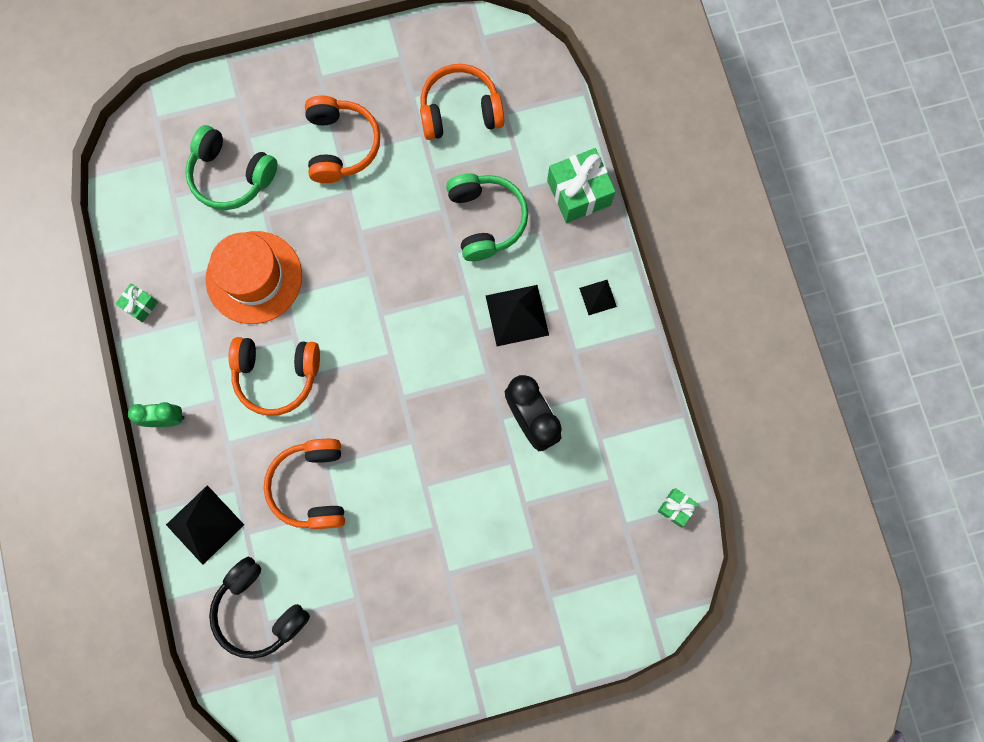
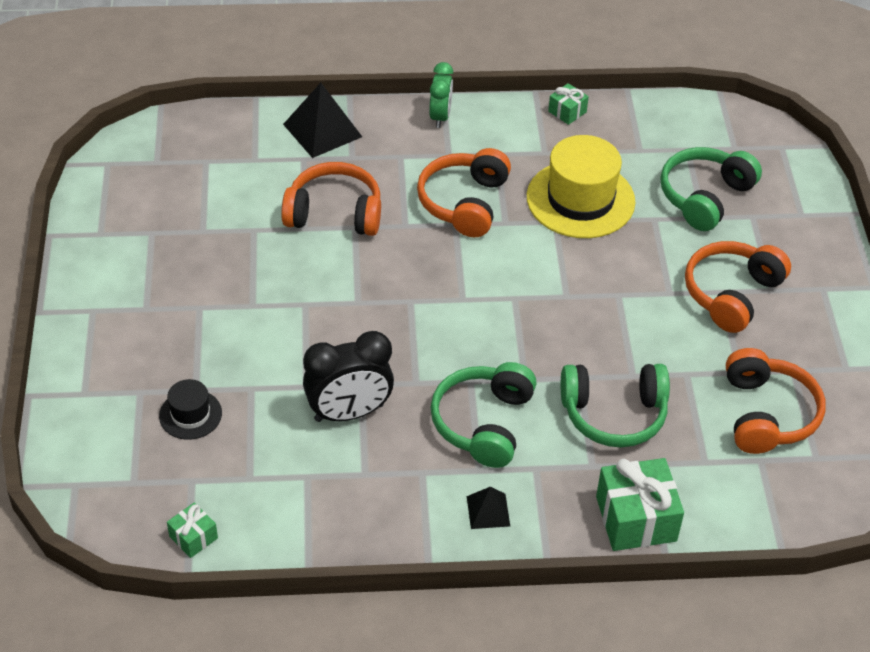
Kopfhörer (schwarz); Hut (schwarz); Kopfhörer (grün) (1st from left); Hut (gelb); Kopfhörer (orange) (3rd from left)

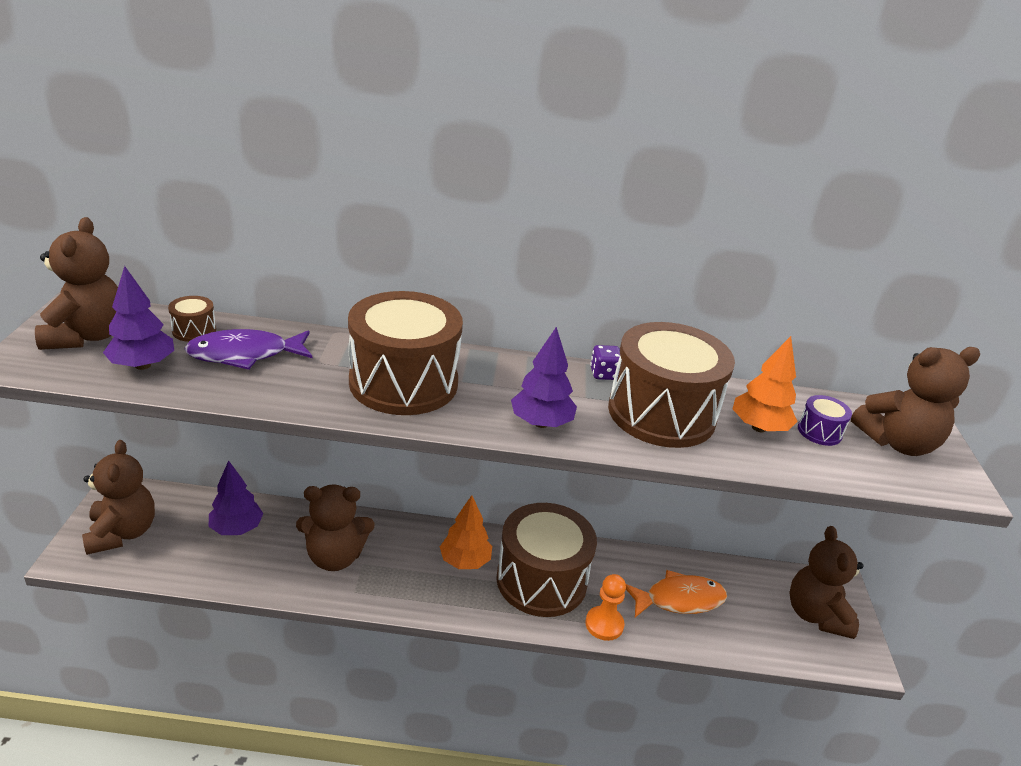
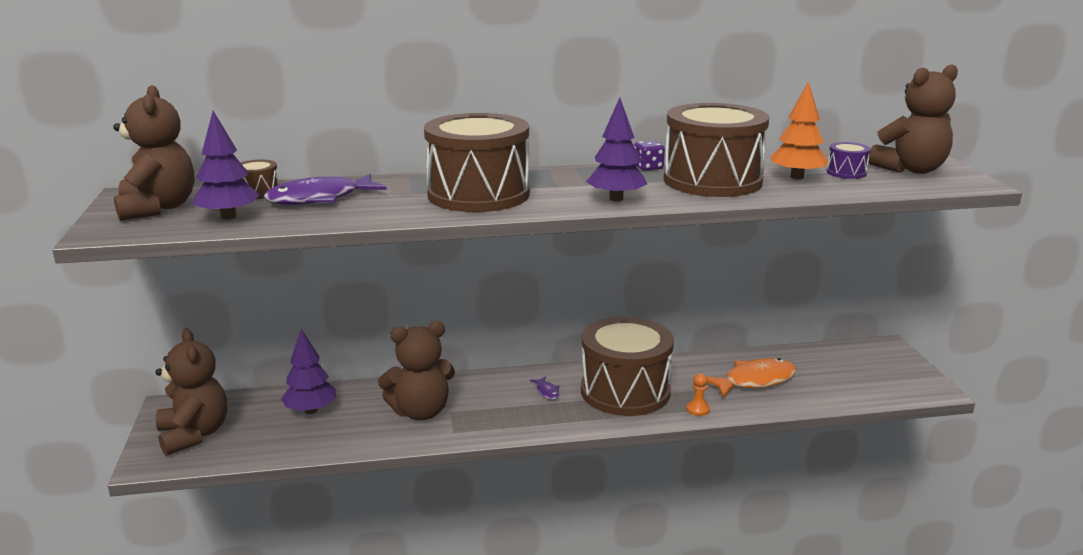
Teddybär (braun) (4th from left in the first image); Fisch (lila) (2nd from left); Bauer (orange)

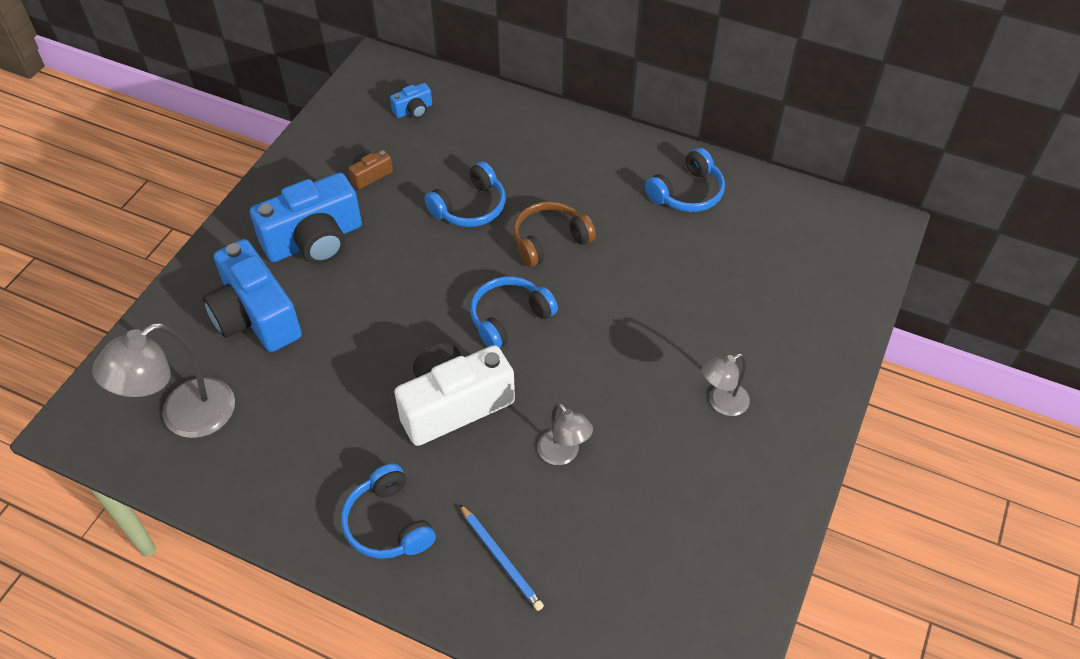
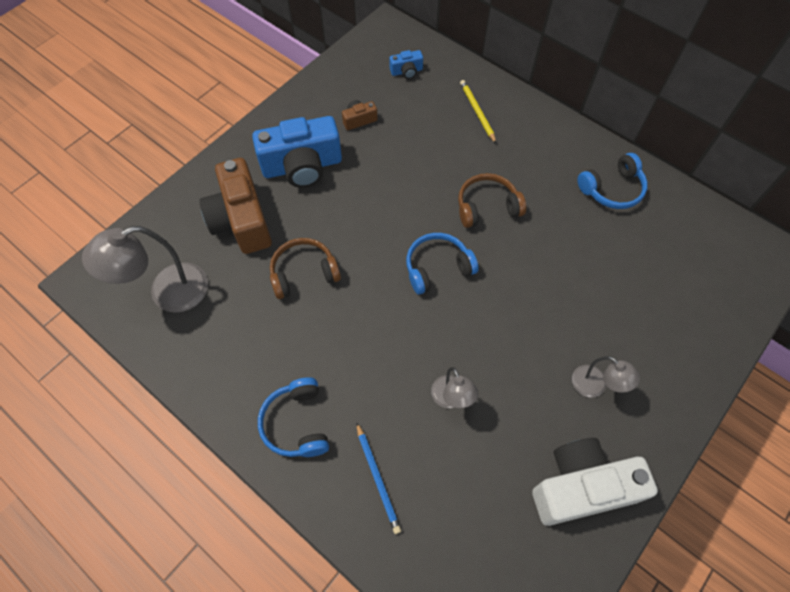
Kopfhörer (blau) (2nd from left in the first image); Kopfhörer (braun) (1st from left); Bleistift (gelb); Kamera (weiß); Kamera (braun) (1st from left); Lampe (grau) (3rd from left)

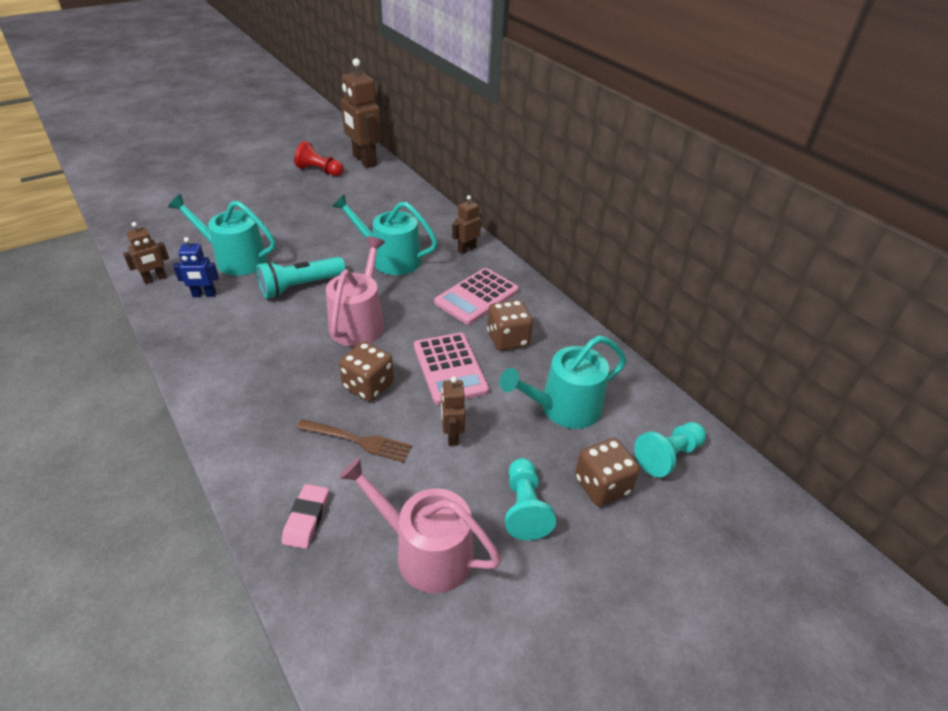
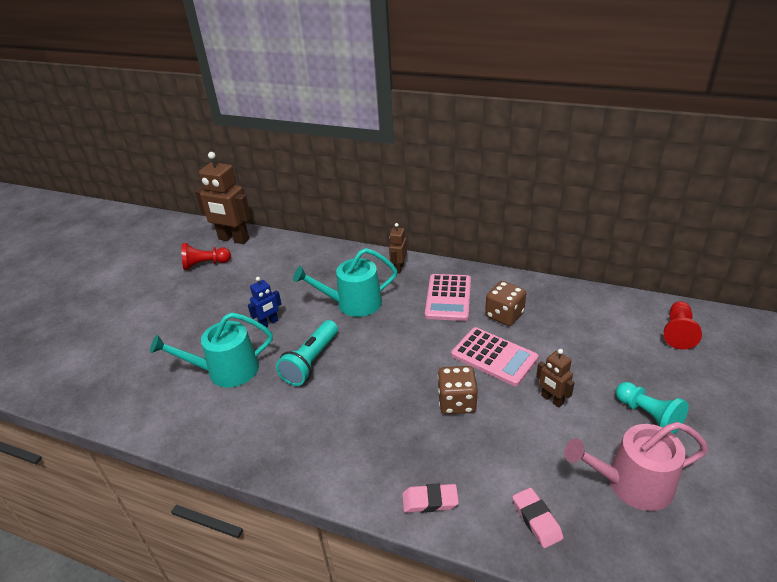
Roboter (braun) (1st from left in the first image); Gabel (braun); Gießkanne (rosa) (1st from left in the first image); Gießkanne (türkis) (3rd from left in the first image); Spielwürfel (braun) (3rd from left in the first image); Radiergummi (rosa) (1st from left); Roboter (blau); Bauer (rot) (2nd from left)

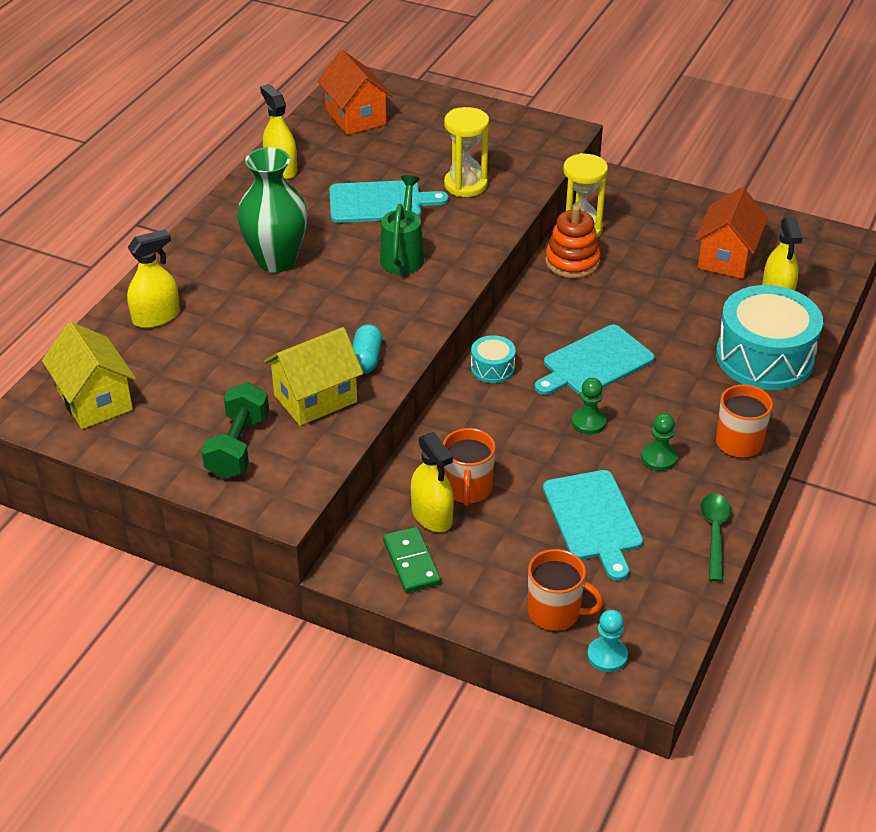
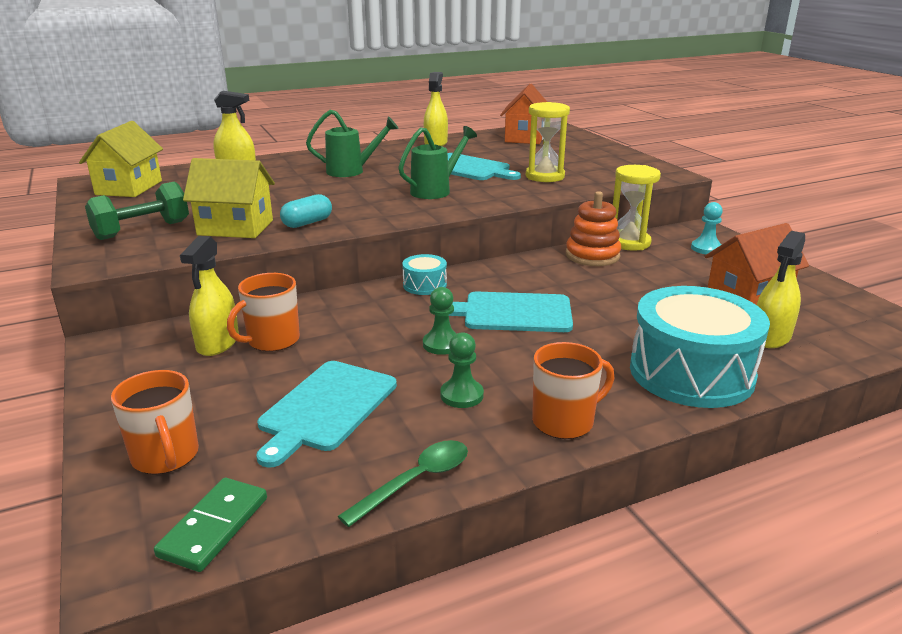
Dominostein (grün); Bauer (türkis); Gießkanne (grün) (1st from left)

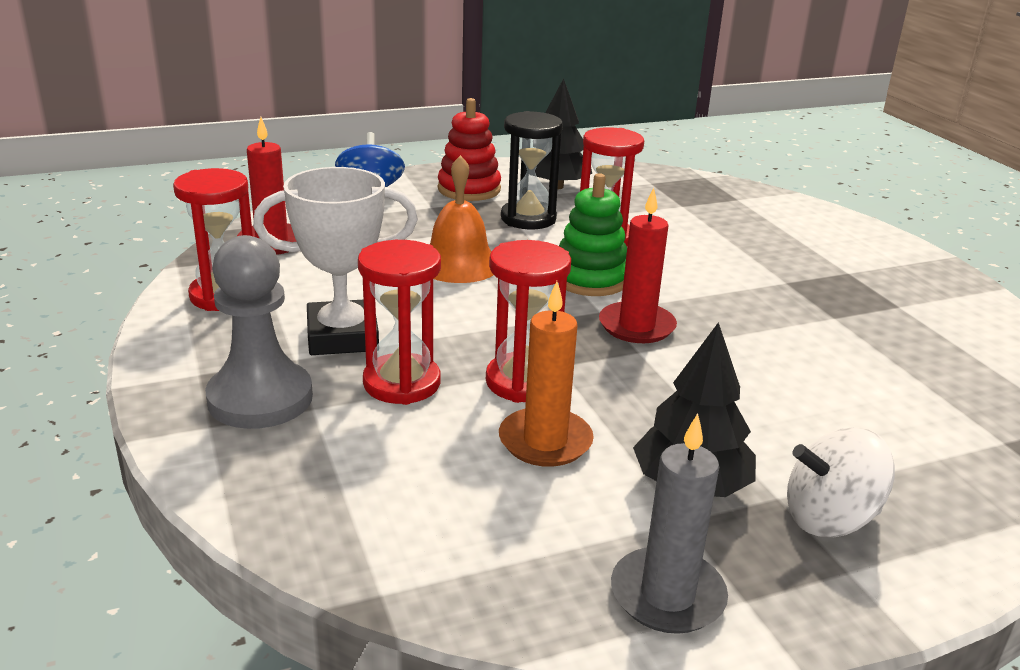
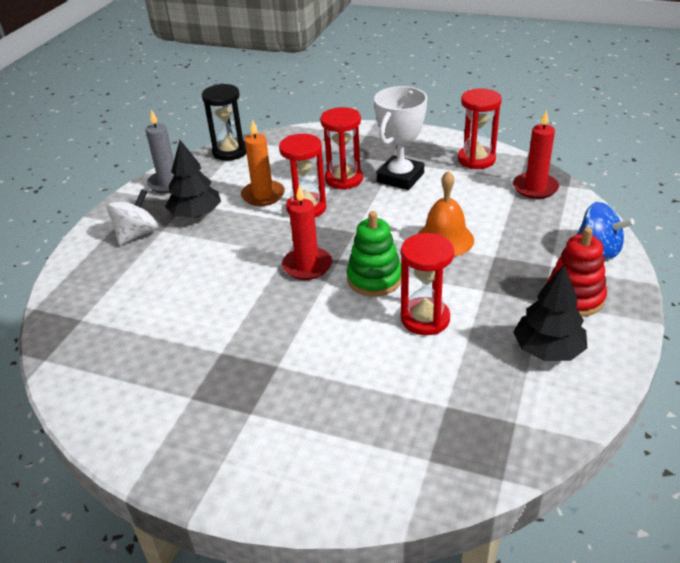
Bauer (grau); Sanduhr (schwarz)

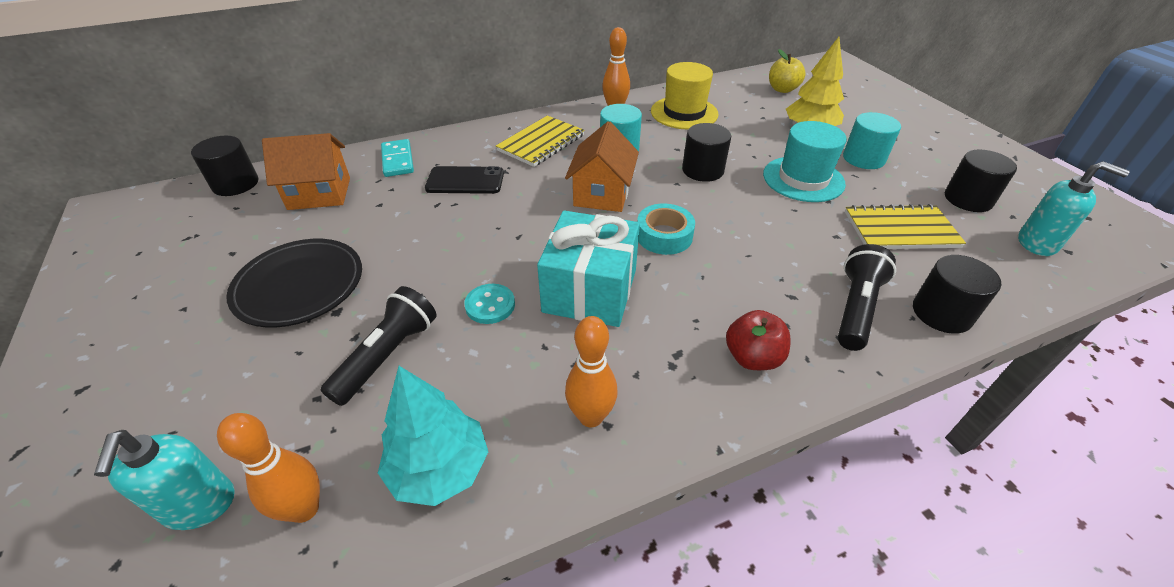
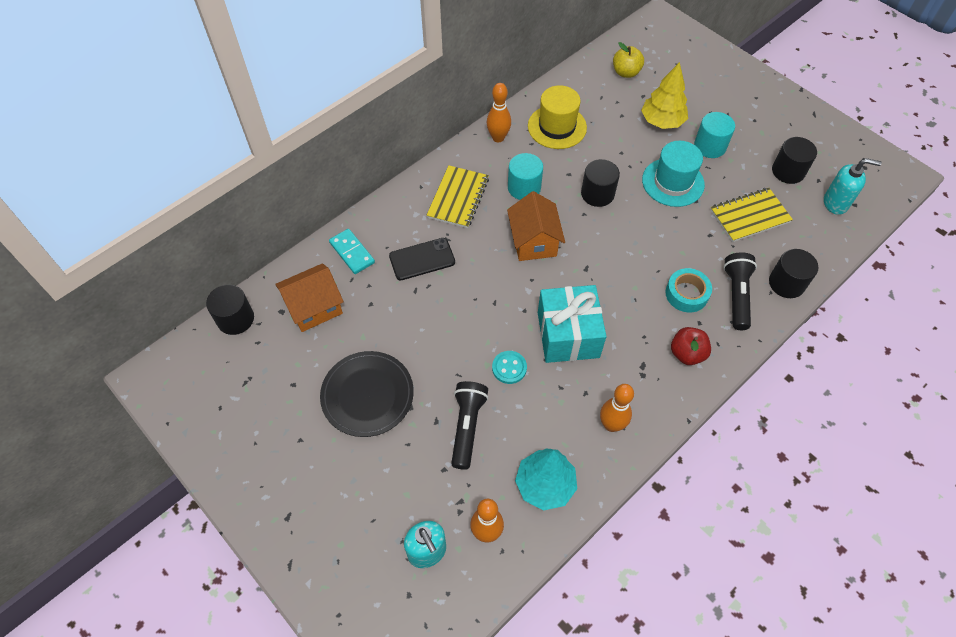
Klebeband (türkis)

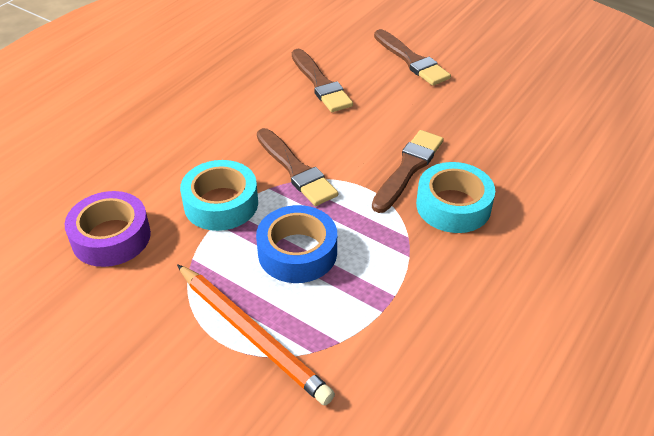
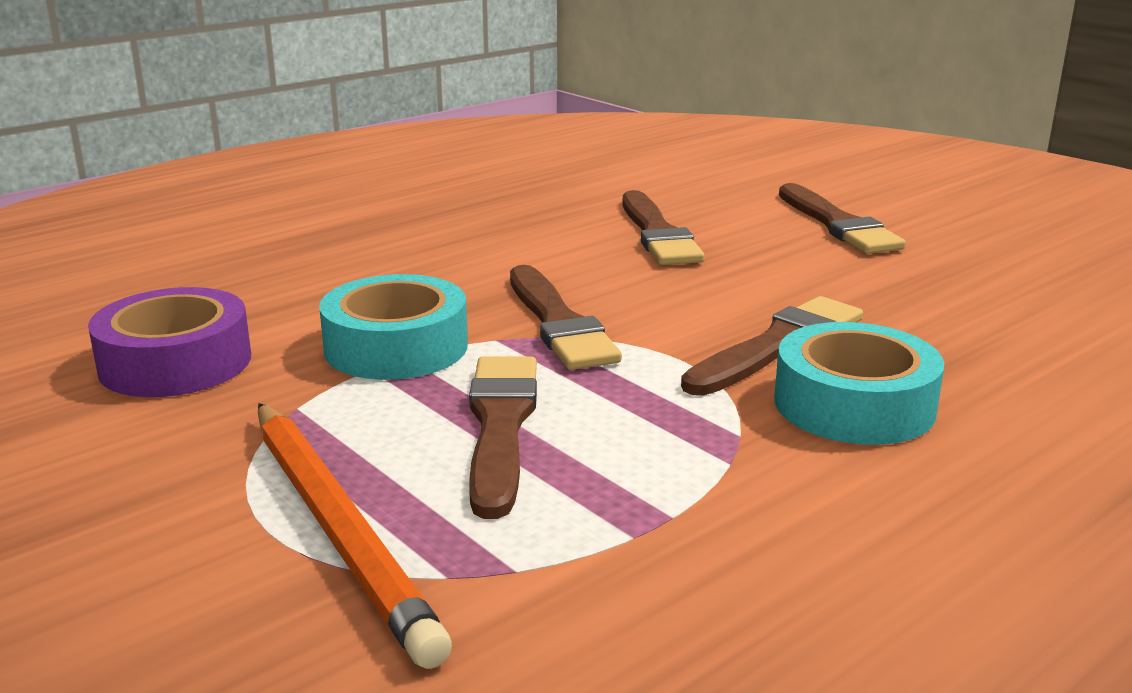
Pinsel (braun) (1st from left)

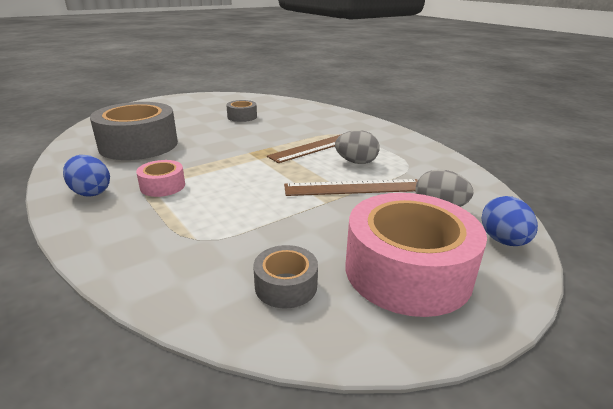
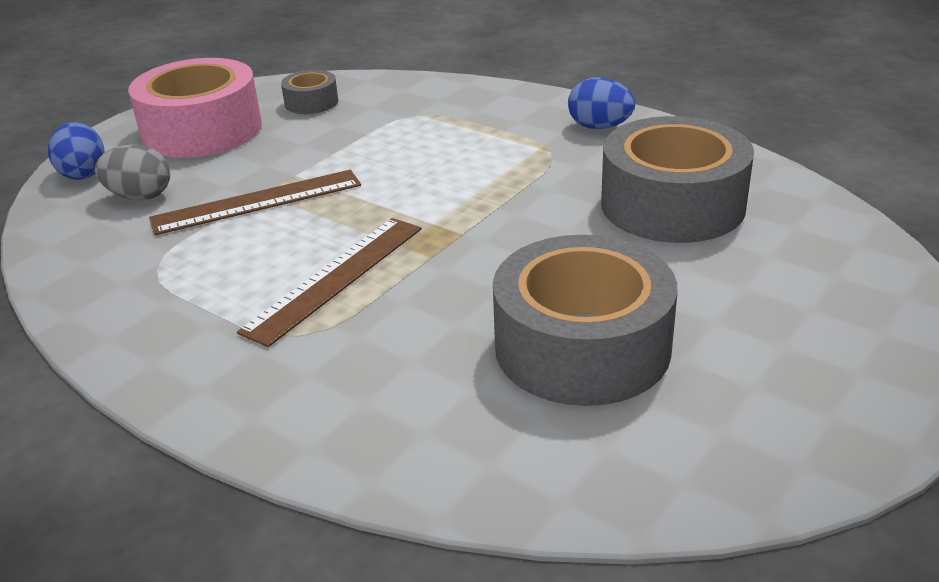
Klebeband (rosa) (1st from left in the first image); Ei (grau) (1st from left in the first image); Klebeband (grau) (2nd from left)

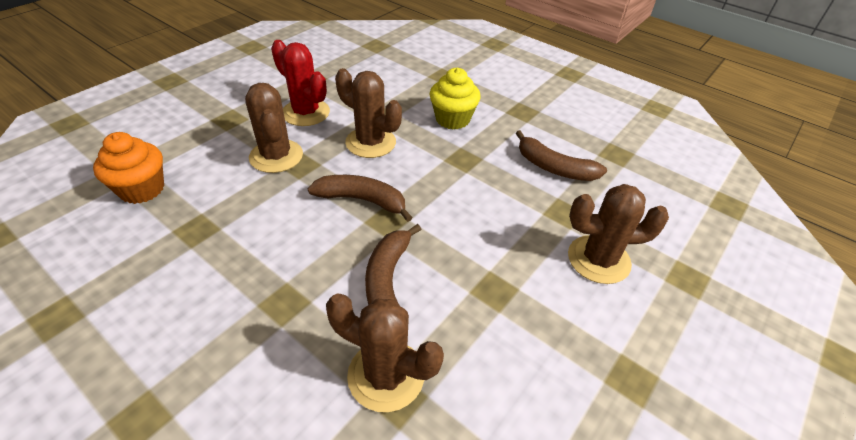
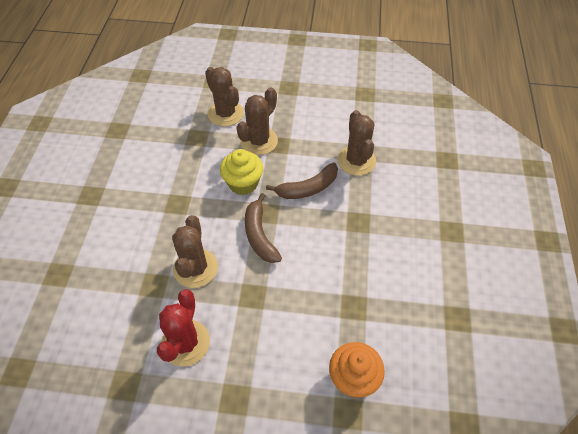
Banane (braun) (3rd from left in the first image); Kaktus (braun) (3rd from left); Muffin (gelb)

